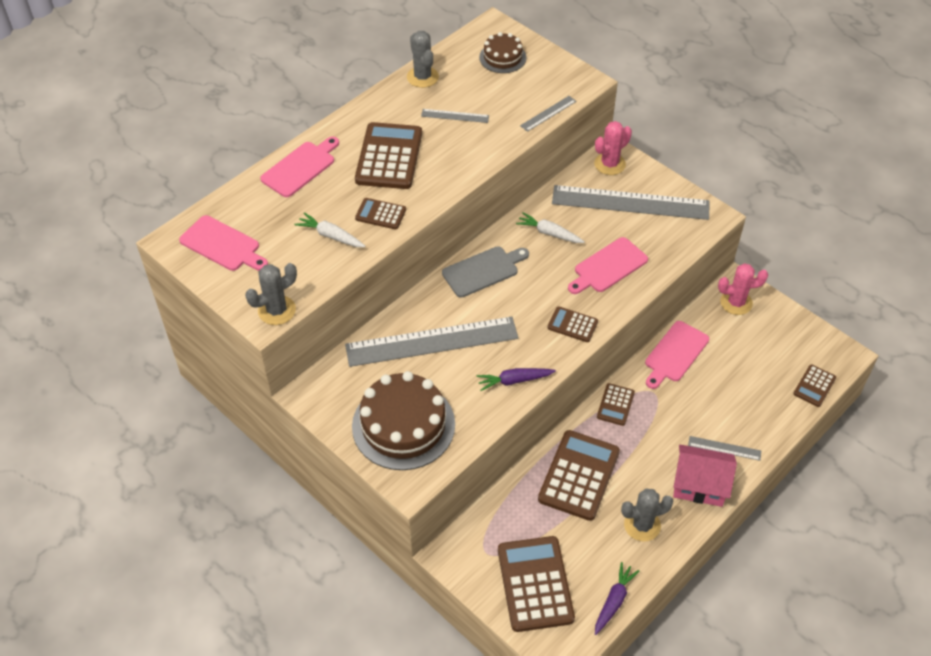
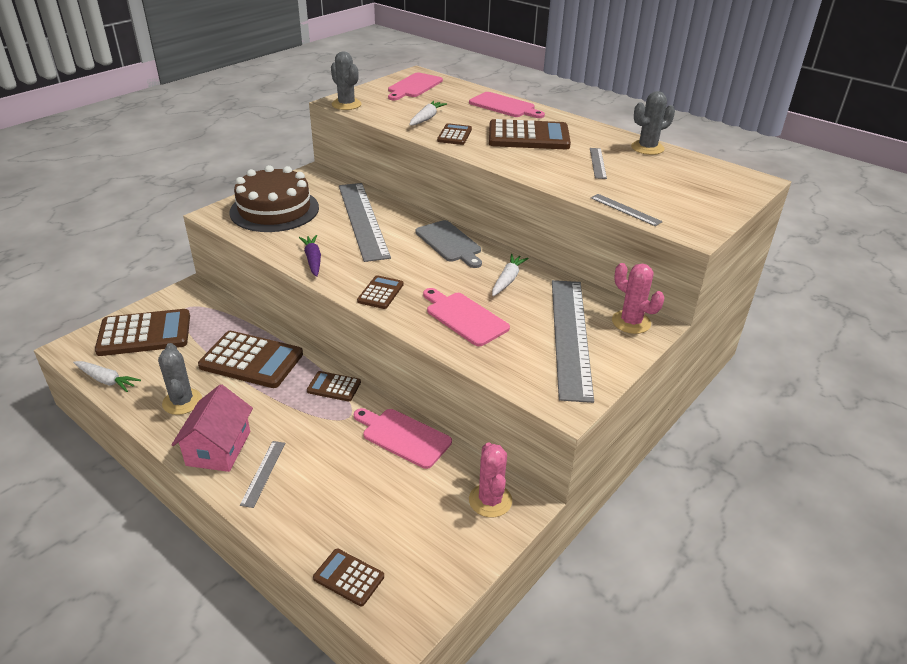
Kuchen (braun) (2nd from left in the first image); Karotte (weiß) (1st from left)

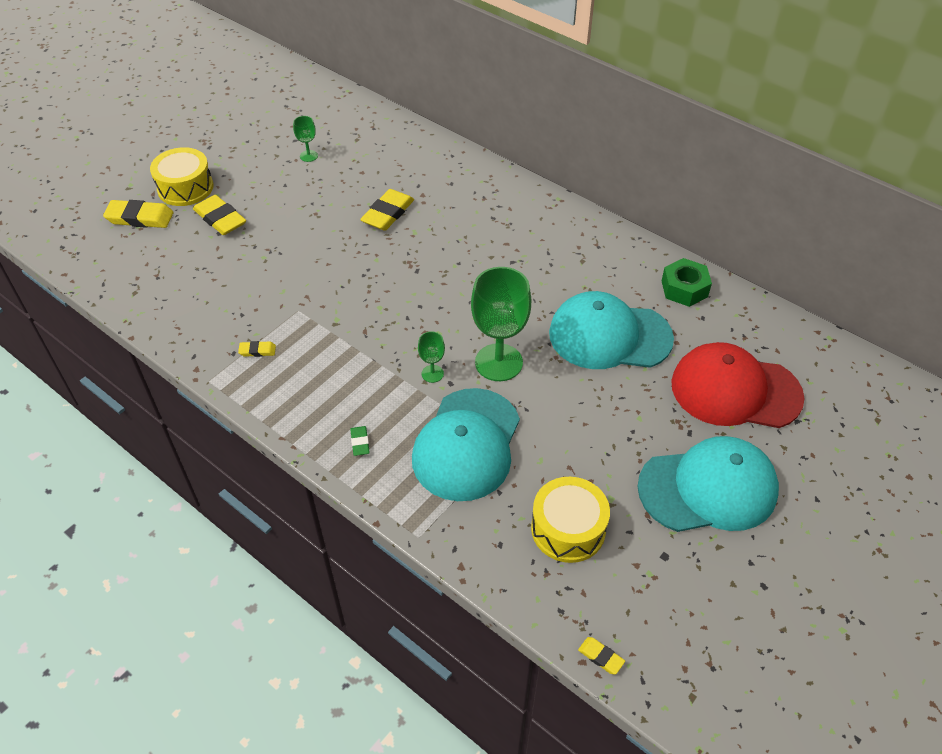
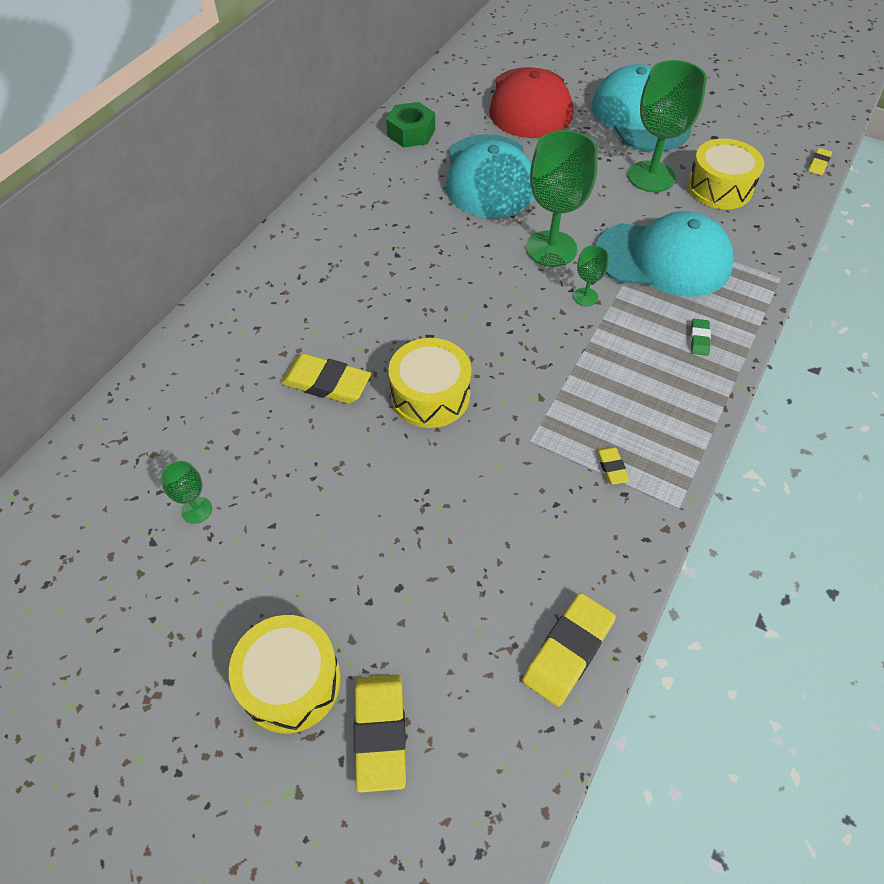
Trommel (gelb) (2nd from left); Kelch (grün) (4th from left); Radiergummi (gelb) (3rd from left); Radiergummi (grün)

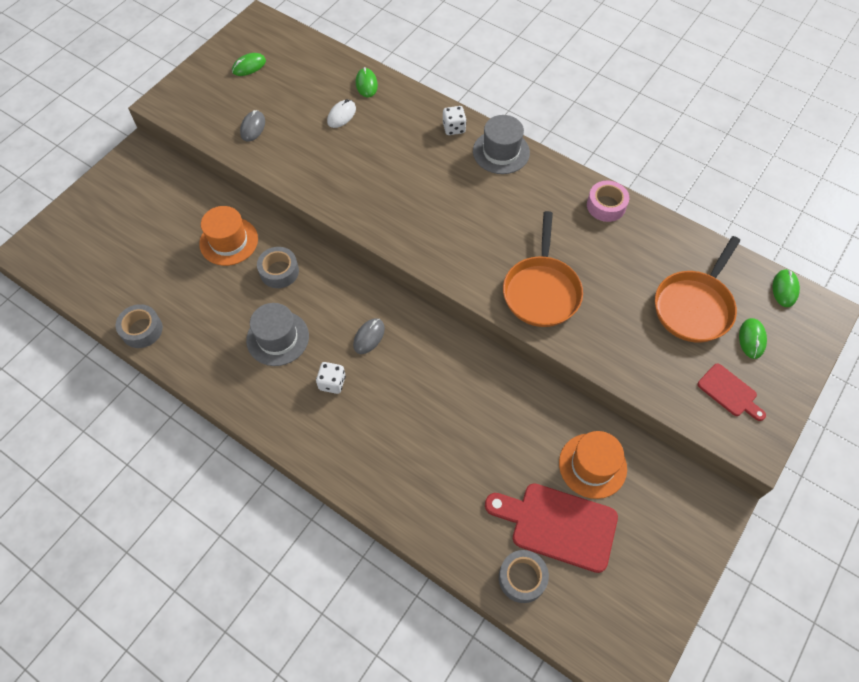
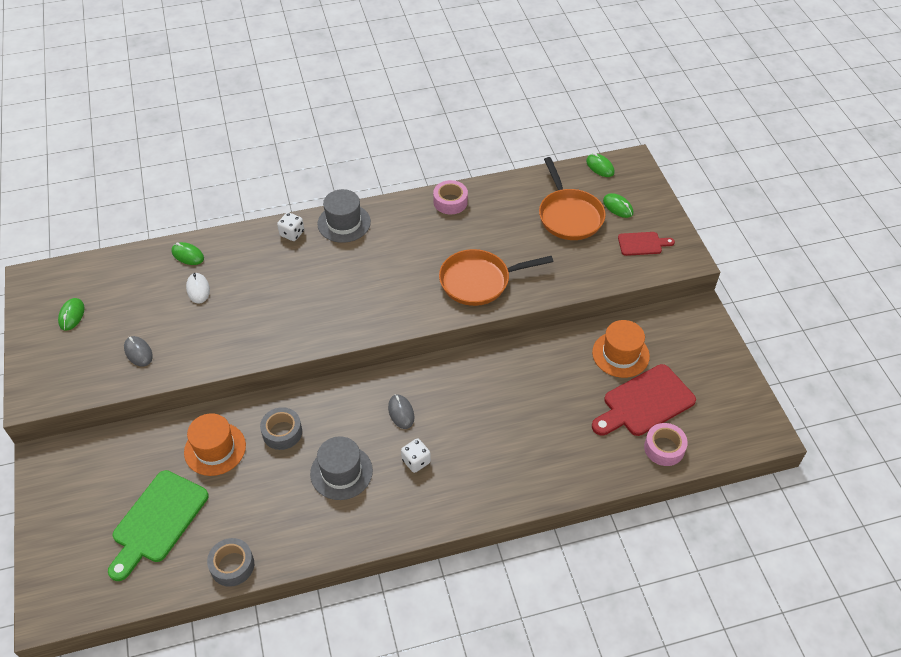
Schneidebrett (grün); Klebeband (rosa) (2nd from left); Pfanne (orange) (1st from left)

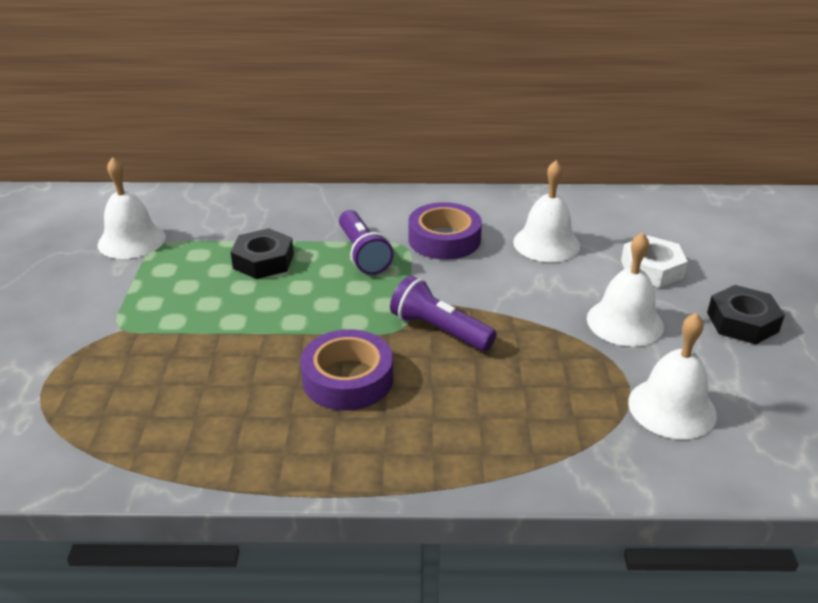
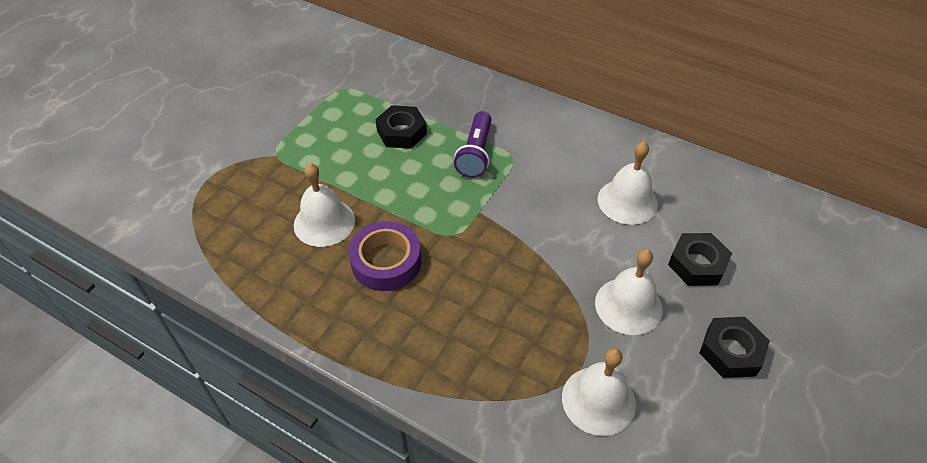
Taschenlampe (lila) (2nd from left in the first image); Klebeband (lila) (2nd from left in the first image); Glocke (weiß) (1st from left); Sechskantmutter (schwarz) (2nd from left)

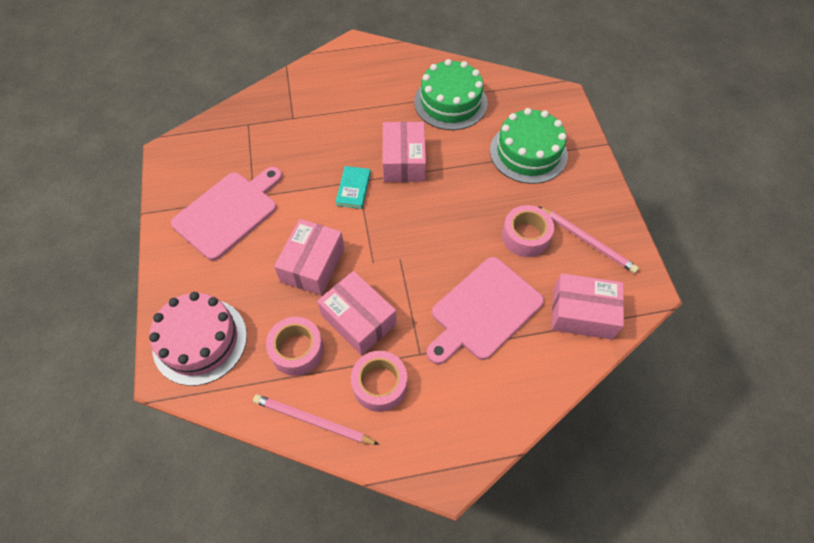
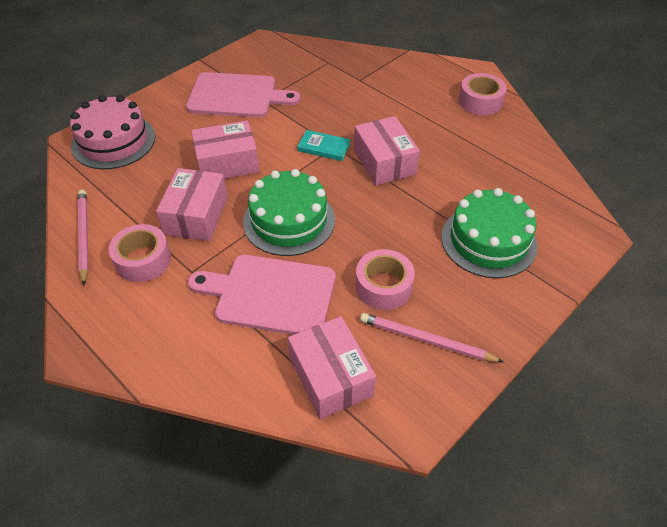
Klebeband (rosa) (3rd from left); Kuchen (grün) (1st from left); Buch (türkis); Schachtel (rosa) (4th from left); Bleistift (rosa) (2nd from left)

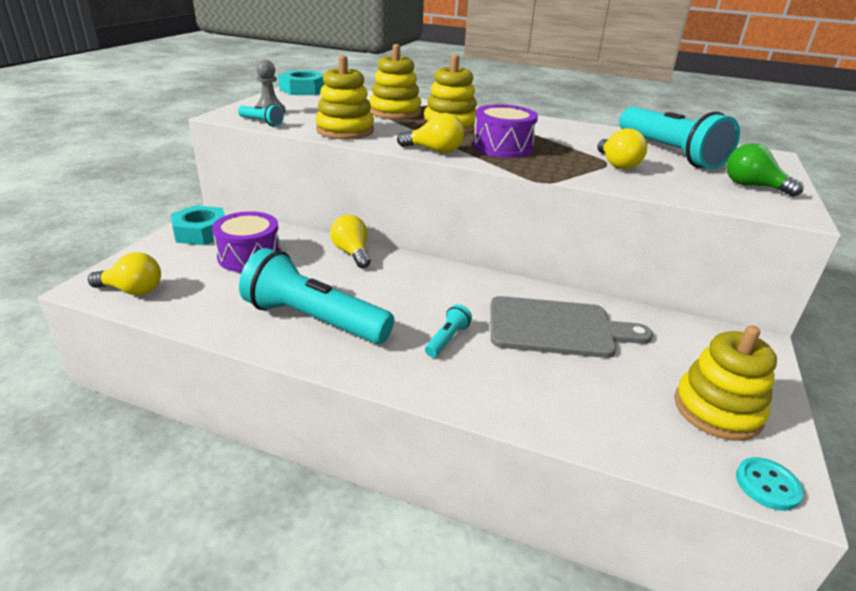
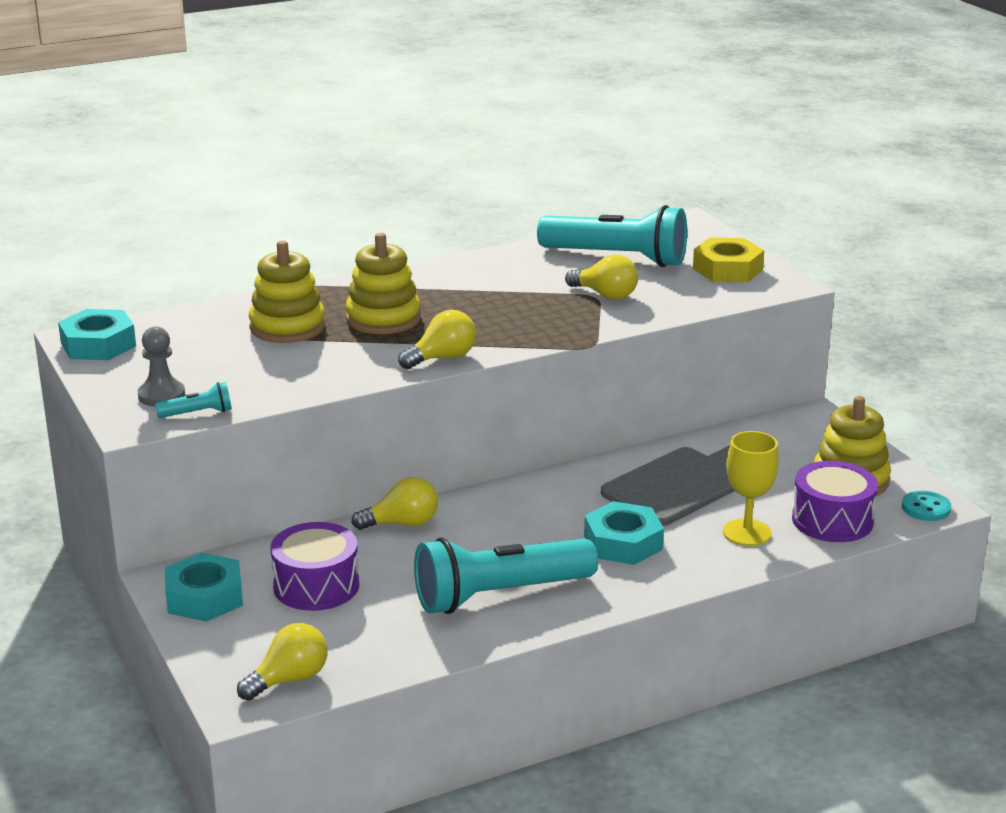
Stapelspielzeug (gelb) (1st from left in the first image); Kelch (gelb); Trommel (lila) (2nd from left); Sechskantmutter (türkis) (3rd from left); Sechskantmutter (gelb); Glühbirne (gelb) (2nd from left)

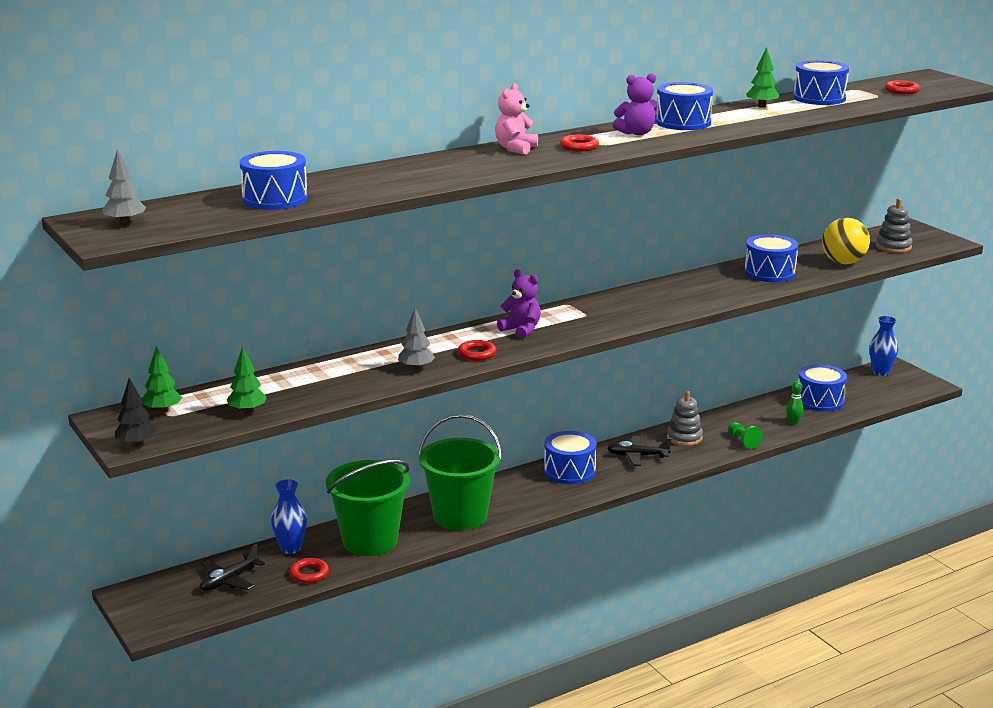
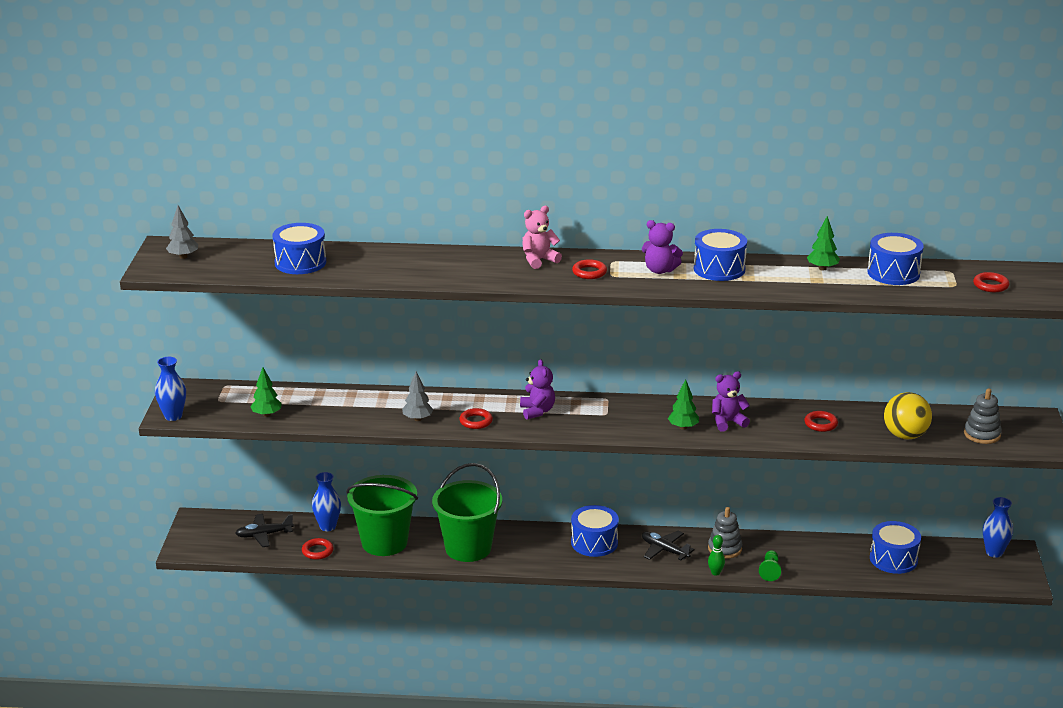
Teddybär (lila) (3rd from left); Baum (grün) (2nd from left); Bowlingkegel (grün); Vase (blau) (1st from left); Ring (rot) (4th from left)

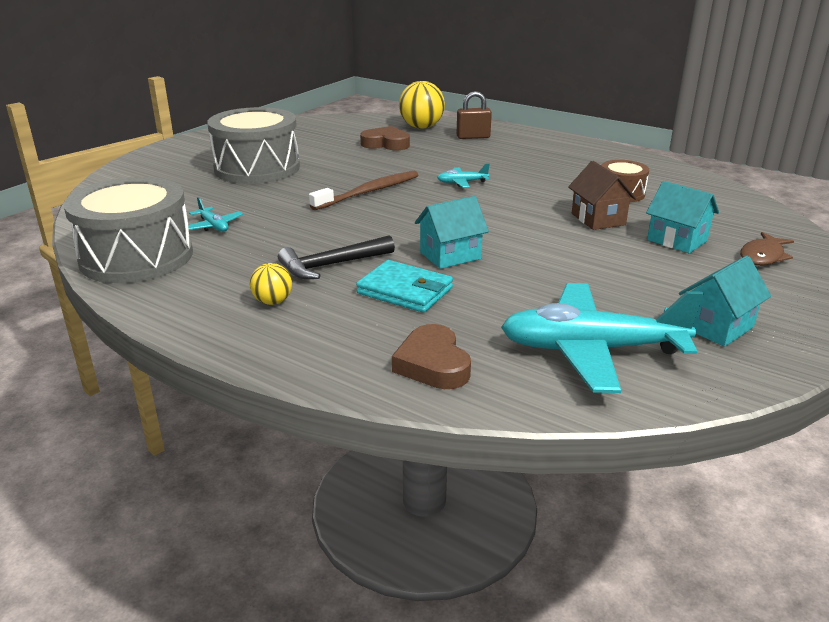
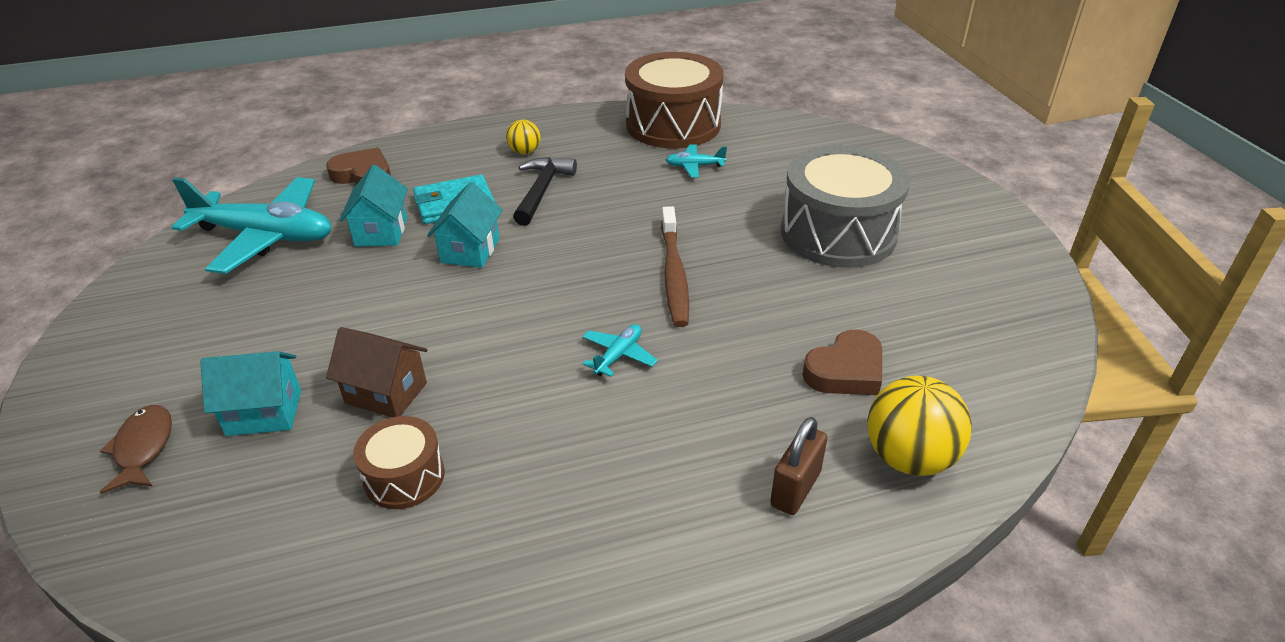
Haus (türkis) (2nd from left); Trommel (braun) (2nd from left); Flugzeug (türkis) (1st from left)

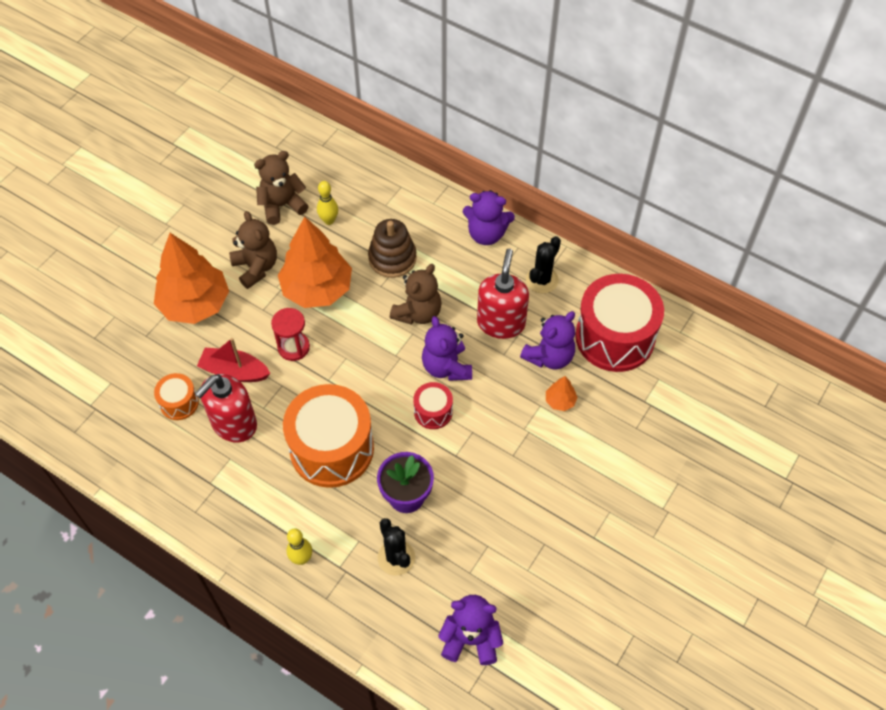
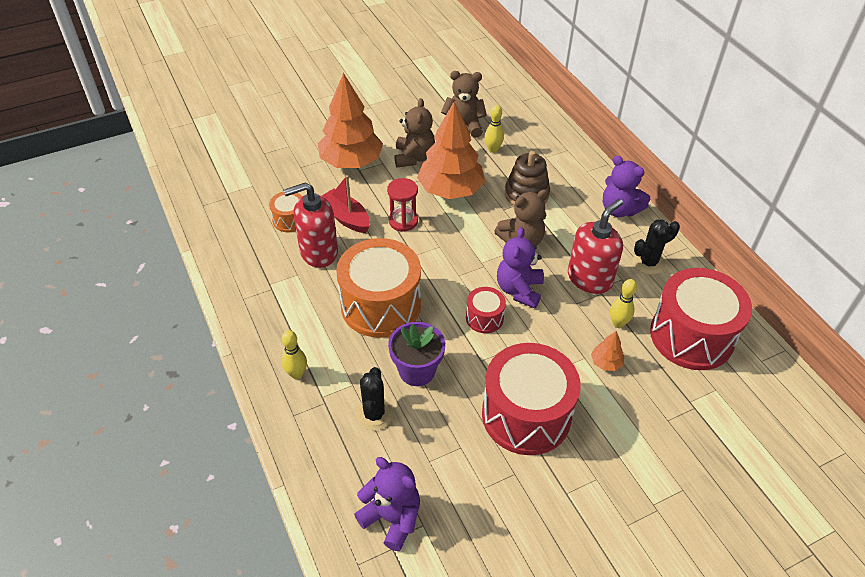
Trommel (rot) (2nd from left); Bowlingkegel (gelb) (3rd from left)

